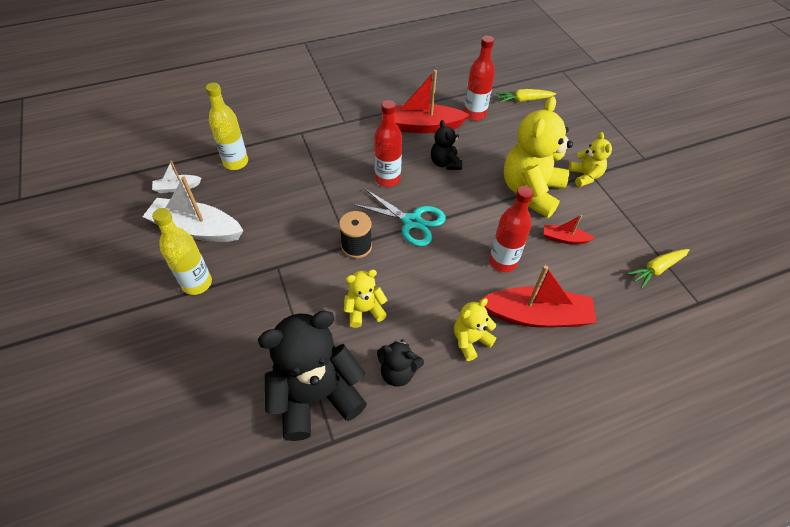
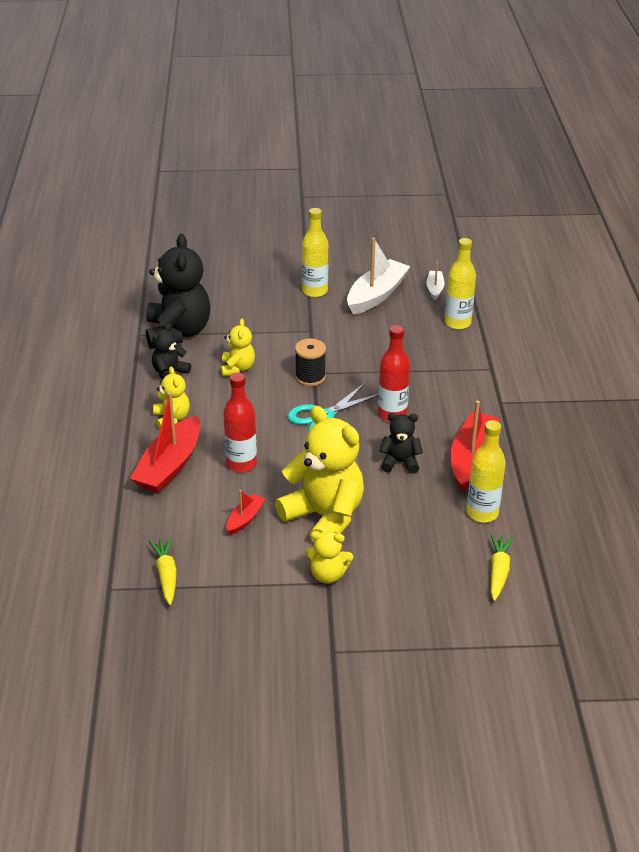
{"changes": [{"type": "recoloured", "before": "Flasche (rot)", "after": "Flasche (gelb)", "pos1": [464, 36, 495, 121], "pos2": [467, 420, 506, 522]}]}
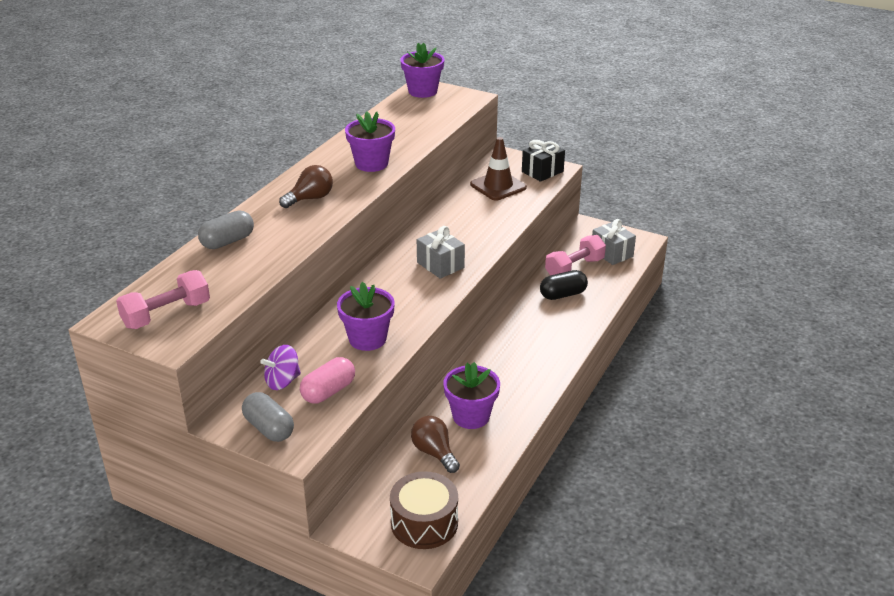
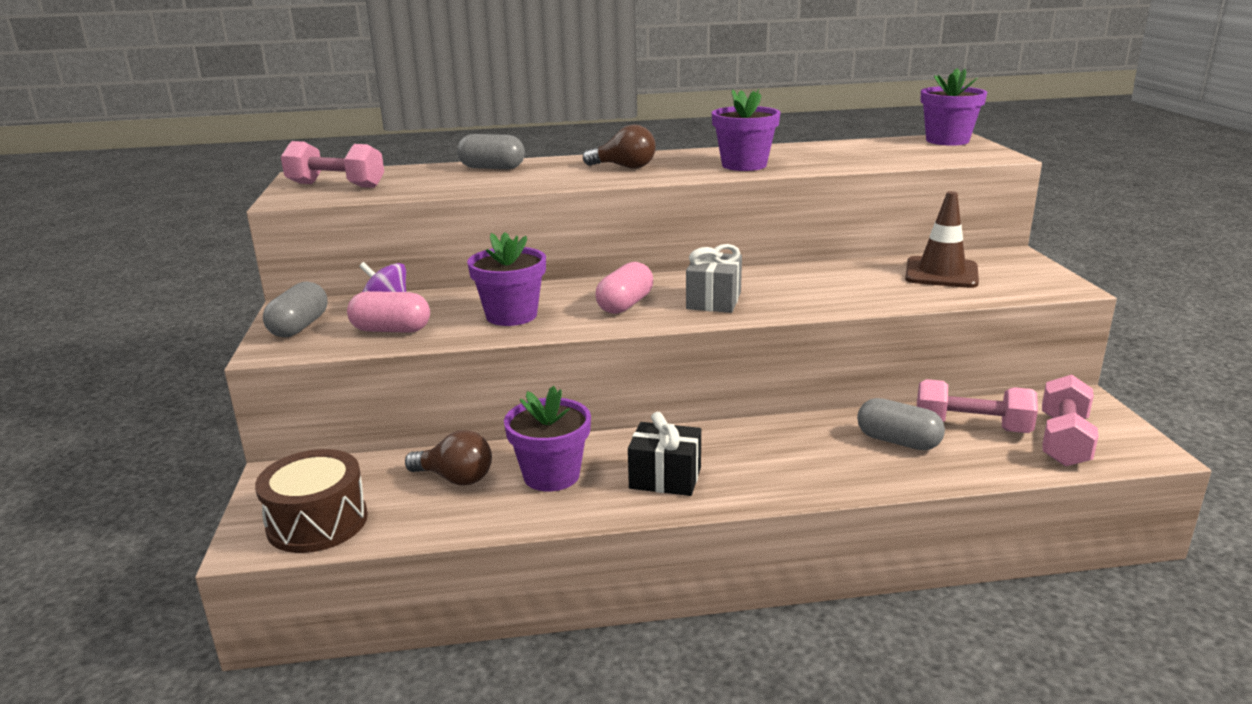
{"changes": [{"type": "turned", "before": "Glühbirne (braun)", "pos1": [411, 416, 460, 473], "pos2": [405, 430, 492, 485], "turn": 90}, {"type": "added", "after": "Kapsel (rosa)", "pos2": [595, 262, 653, 314]}, {"type": "moved", "before": "Geschenk (schwarz)", "pos1": [522, 140, 565, 182], "pos2": [628, 412, 701, 496]}, {"type": "recoloured", "before": "Kapsel (schwarz)", "after": "Kapsel (grau)", "pos1": [540, 270, 588, 300], "pos2": [857, 398, 945, 450]}, {"type": "replaced", "before": "Geschenk (grau)", "after": "Hantel (rosa)", "pos1": [592, 219, 636, 265], "pos2": [1042, 374, 1099, 467]}]}
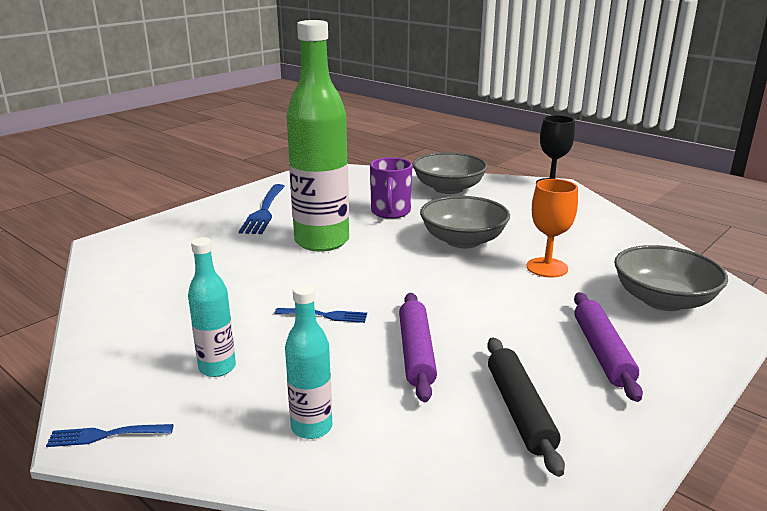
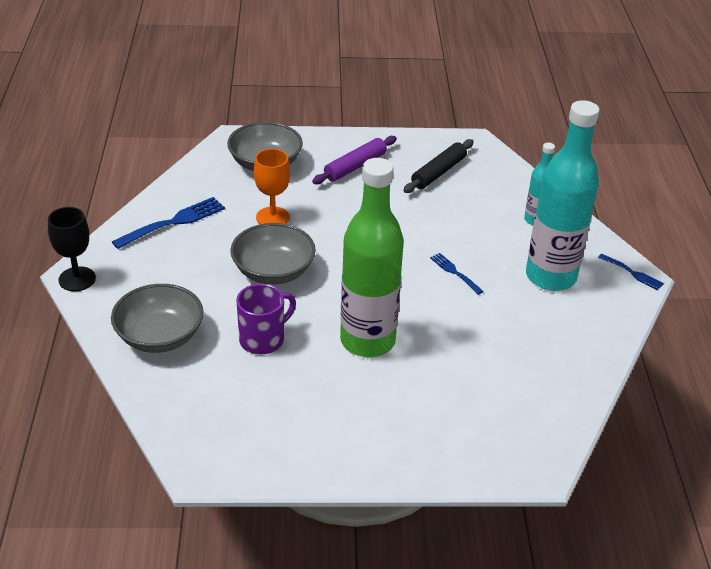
{"changes": [{"type": "moved", "before": "Gabel (blau)", "pos1": [239, 184, 285, 234], "pos2": [112, 197, 225, 249]}, {"type": "resized", "before": "Flasche (türkis)", "pos1": [188, 237, 236, 377], "pos2": [526, 100, 599, 291], "scale": 2.08}, {"type": "removed", "before": "Nudelholz (lila)", "pos1": [399, 293, 437, 402]}]}
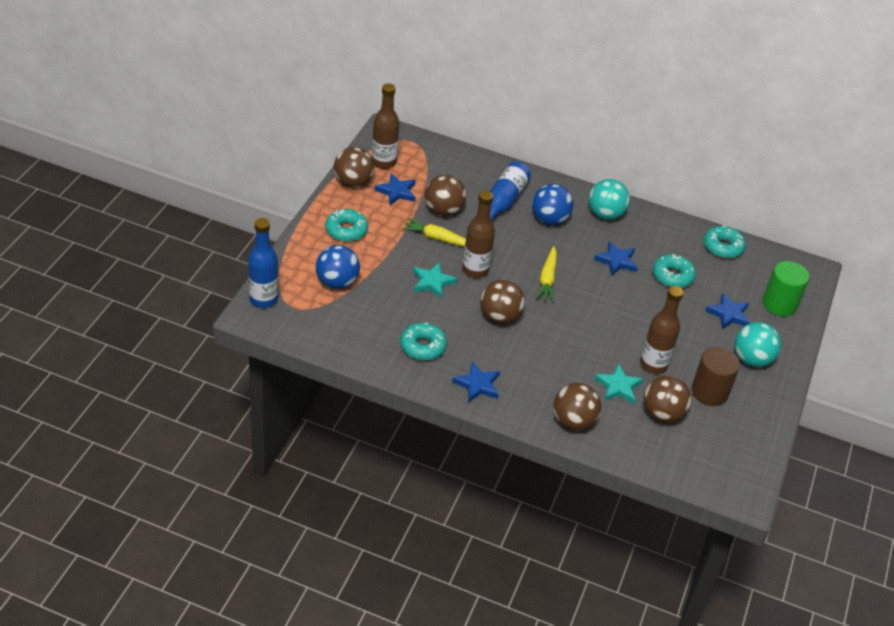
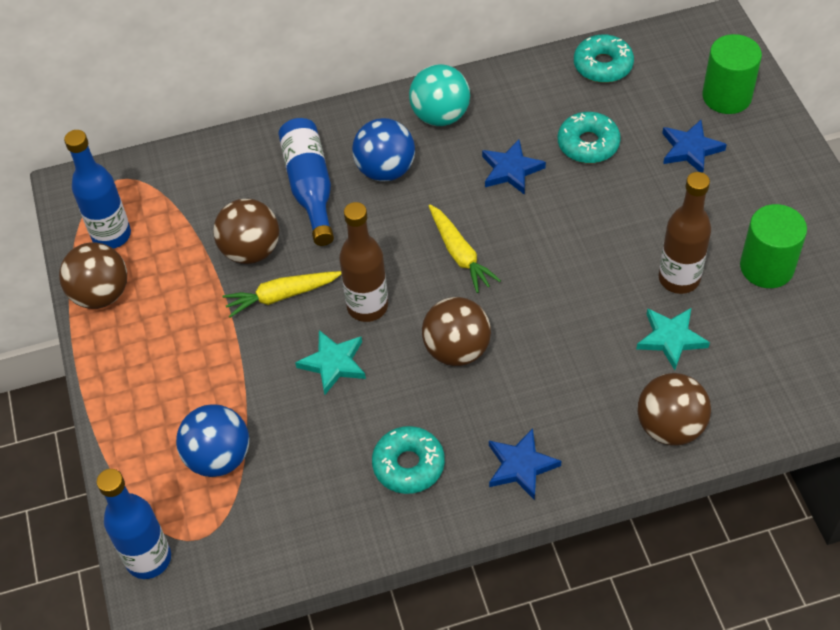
{"changes": [{"type": "recoloured", "before": "Flasche (braun)", "after": "Flasche (blau)", "pos1": [372, 83, 399, 169], "pos2": [64, 130, 131, 249]}, {"type": "recoloured", "before": "Vollzylinder (braun)", "after": "Vollzylinder (grün)", "pos1": [691, 347, 740, 406], "pos2": [740, 204, 807, 288]}, {"type": "removed", "before": "Donut (türkis)", "pos1": [325, 209, 368, 242]}, {"type": "removed", "before": "Stern (blau)", "pos1": [375, 173, 416, 205]}, {"type": "removed", "before": "Ball (braun)", "pos1": [644, 376, 691, 423]}, {"type": "removed", "before": "Ball (türkis)", "pos1": [735, 322, 781, 367]}]}
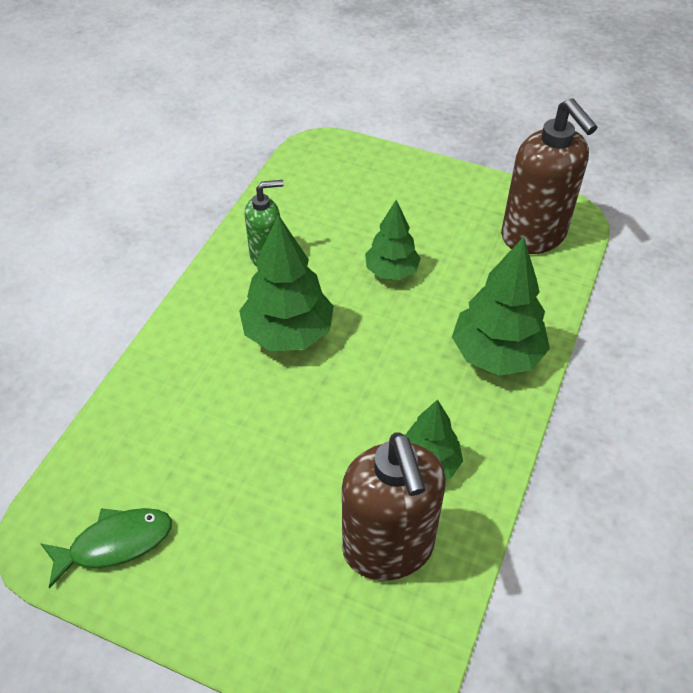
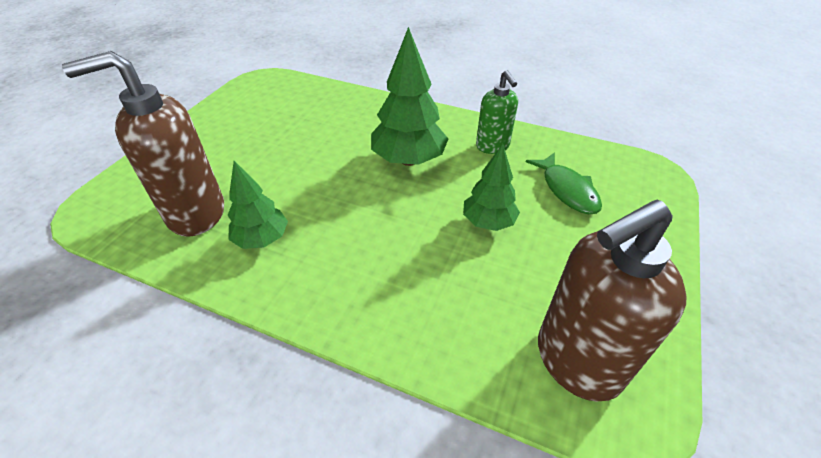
{"changes": [{"type": "moved", "before": "Fisch (grün)", "pos1": [40, 508, 172, 589], "pos2": [526, 152, 602, 214]}, {"type": "removed", "before": "Baum (grün)", "pos1": [452, 237, 550, 375]}]}
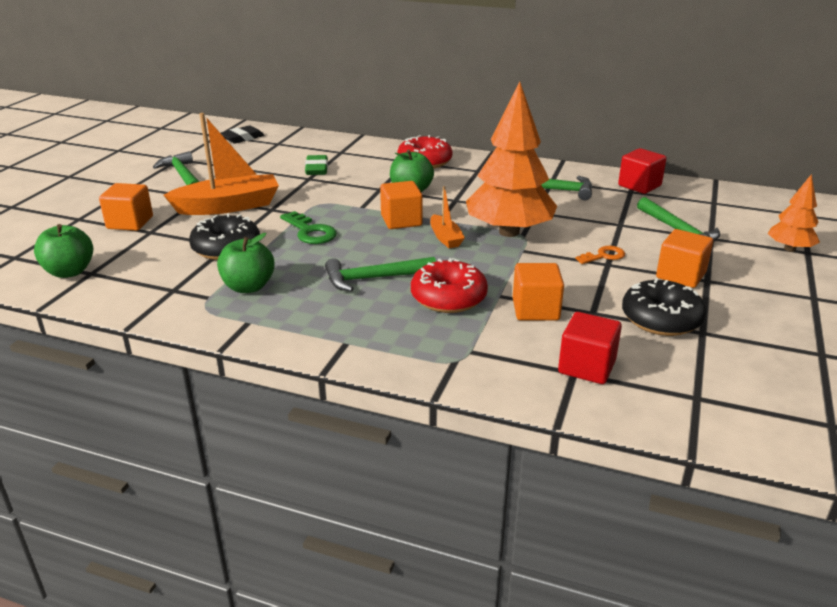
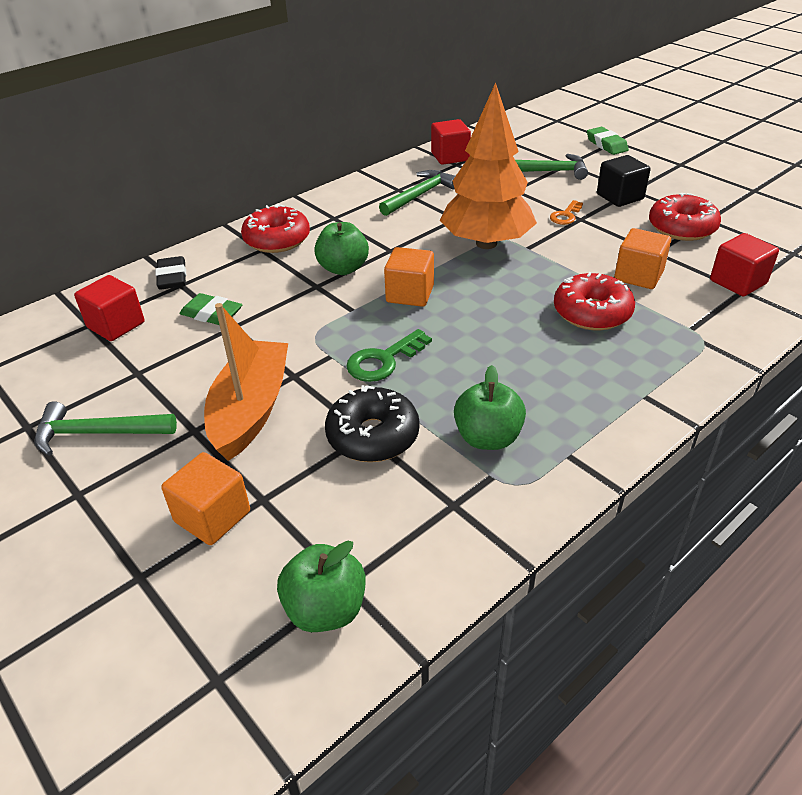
{"changes": [{"type": "added", "after": "Kubus (rot)", "pos2": [74, 275, 145, 341]}, {"type": "moved", "before": "Radiergummi (schwarz)", "pos1": [221, 126, 264, 144], "pos2": [155, 256, 186, 290]}, {"type": "turned", "before": "Schlüssel (grün)", "pos1": [280, 211, 337, 244], "pos2": [346, 329, 432, 382], "turn": 150}, {"type": "turned", "before": "Schlüssel (orange)", "pos1": [576, 246, 625, 264], "pos2": [550, 200, 583, 225], "turn": -150}, {"type": "replaced", "before": "Baum (orange)", "after": "Radiergummi (grün)", "pos1": [768, 174, 820, 252], "pos2": [587, 127, 629, 155]}, {"type": "recoloured", "before": "Kubus (orange)", "after": "Kubus (schwarz)", "pos1": [656, 229, 713, 288], "pos2": [597, 155, 651, 207]}, {"type": "recoloured", "before": "Donut (schwarz)", "after": "Donut (rot)", "pos1": [622, 278, 706, 336], "pos2": [649, 193, 721, 241]}, {"type": "removed", "before": "Hammer (grün)", "pos1": [325, 257, 436, 292]}, {"type": "removed", "before": "Boot (orange)", "pos1": [430, 186, 465, 248]}]}
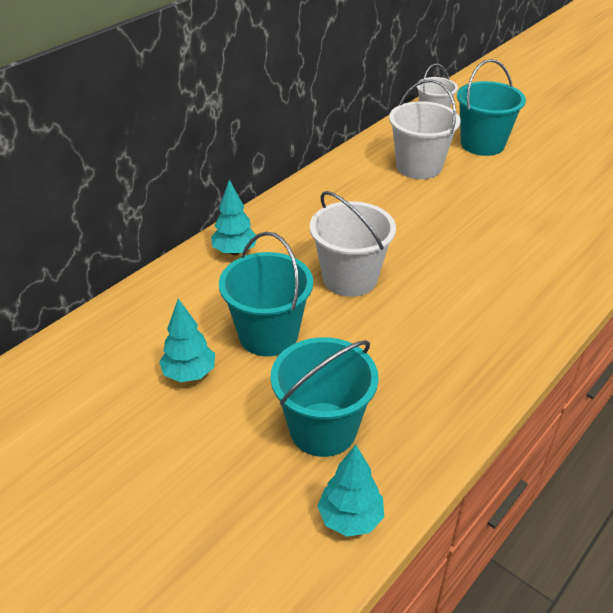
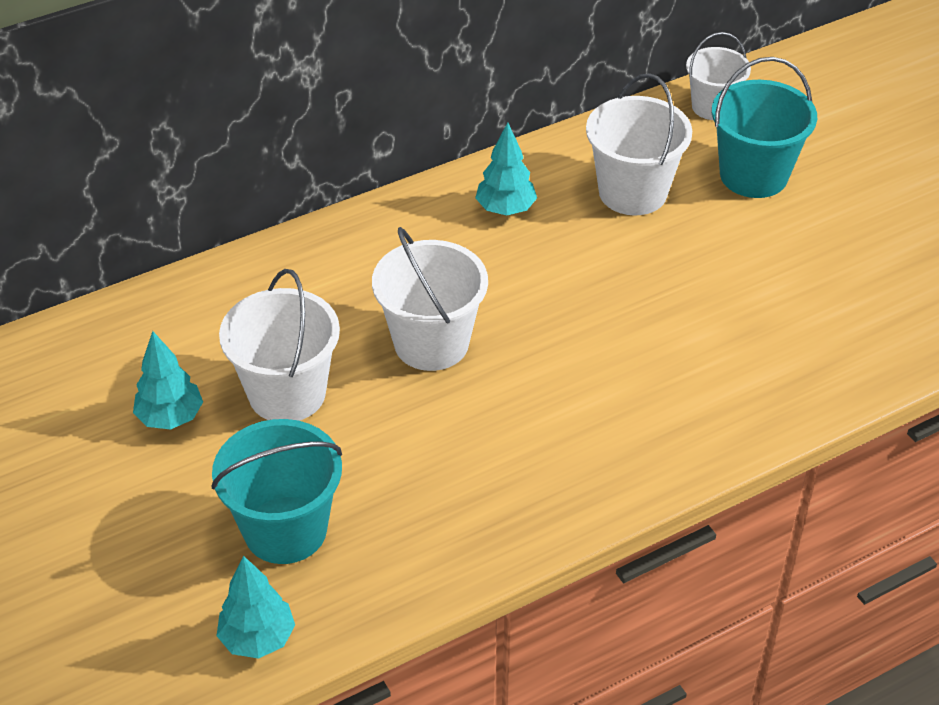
{"changes": [{"type": "recoloured", "before": "Eimer (türkis)", "after": "Eimer (weiß)", "pos1": [219, 232, 313, 356], "pos2": [219, 269, 340, 421]}, {"type": "moved", "before": "Baum (türkis)", "pos1": [211, 180, 257, 255], "pos2": [475, 122, 537, 216]}]}
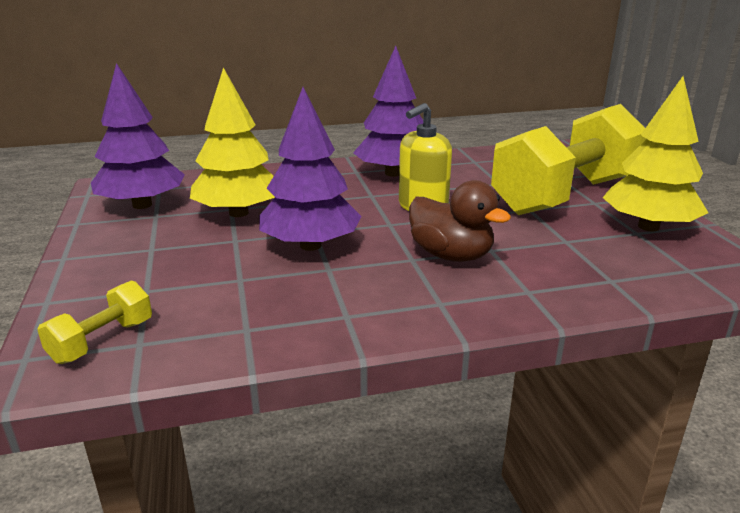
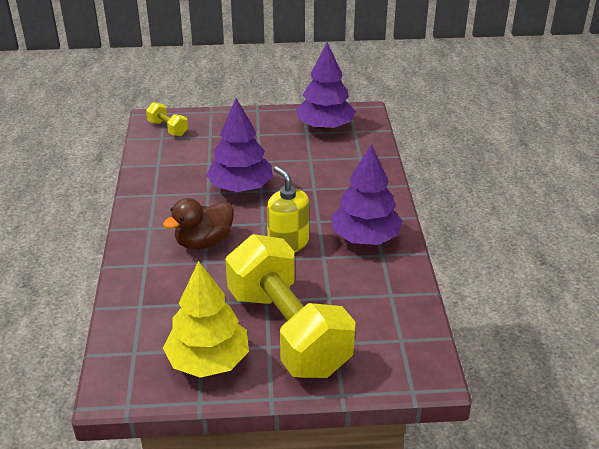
{"changes": [{"type": "removed", "before": "Baum (gelb)", "pos1": [190, 68, 275, 217]}]}
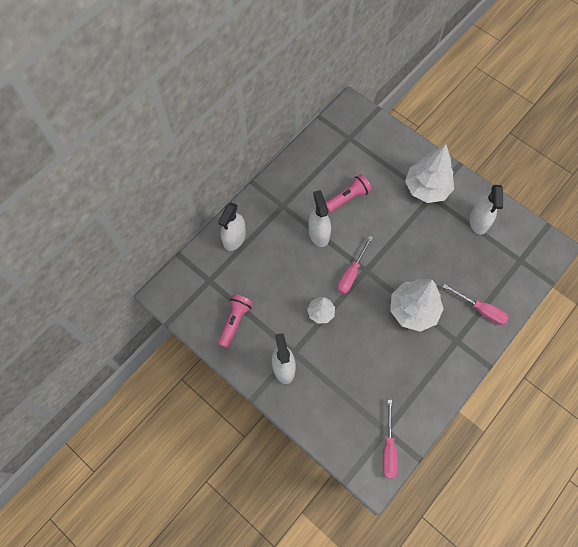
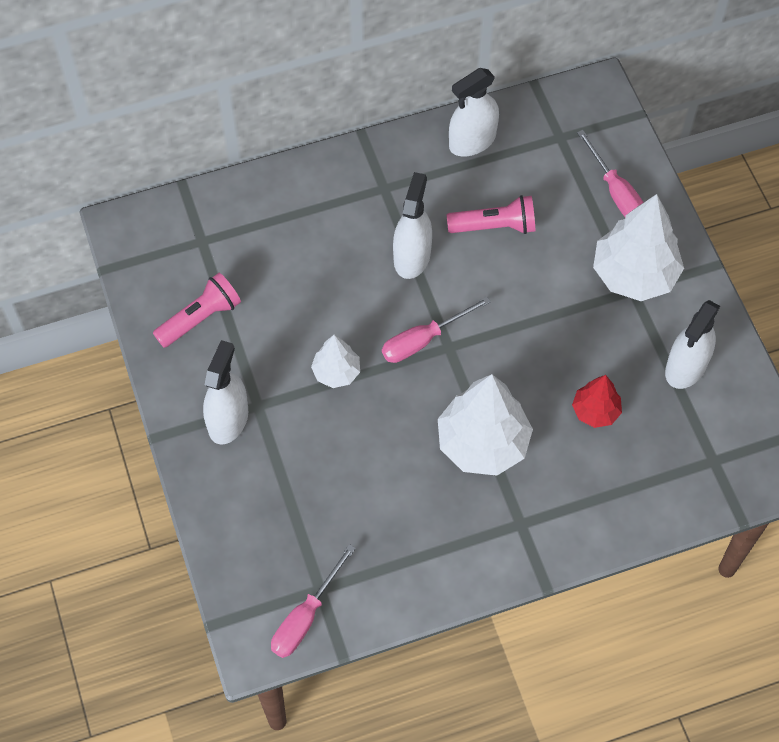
{"changes": [{"type": "moved", "before": "Sprühflasche (weiß)", "pos1": [218, 202, 246, 251], "pos2": [449, 68, 499, 157]}, {"type": "added", "after": "Baum (rot)", "pos2": [572, 375, 622, 428]}, {"type": "moved", "before": "Schraubenzieher (rosa)", "pos1": [443, 284, 509, 325], "pos2": [577, 130, 644, 217]}]}
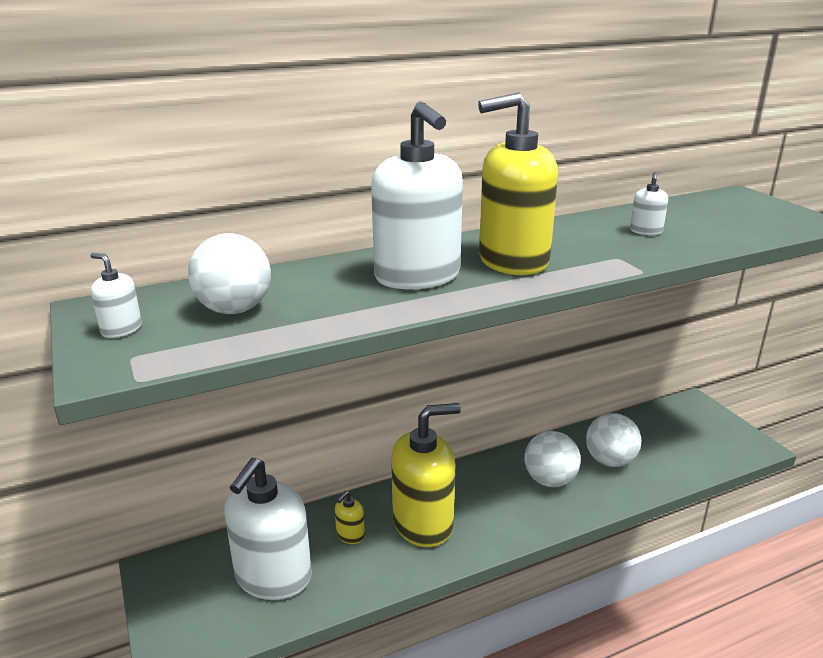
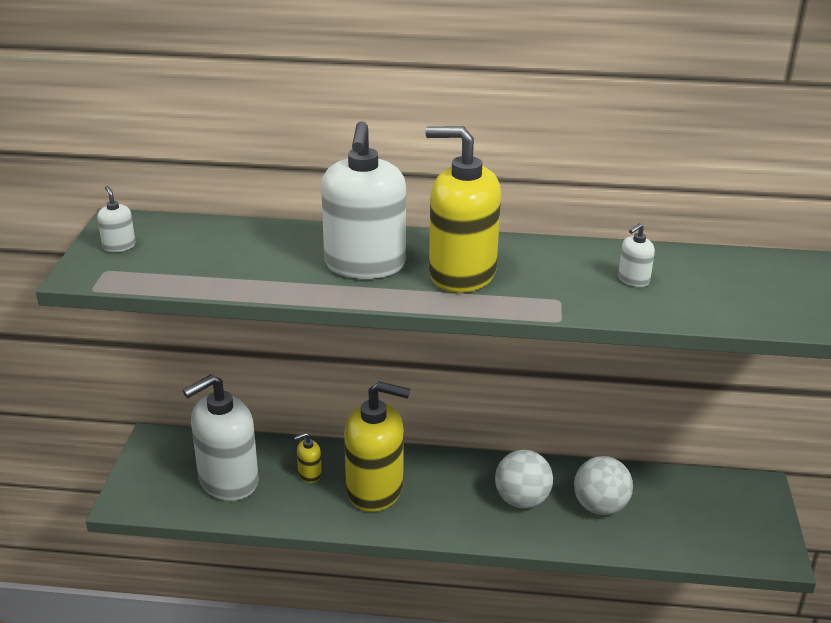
{"changes": [{"type": "removed", "before": "Ball (weiß)", "pos1": [188, 233, 271, 314]}]}
